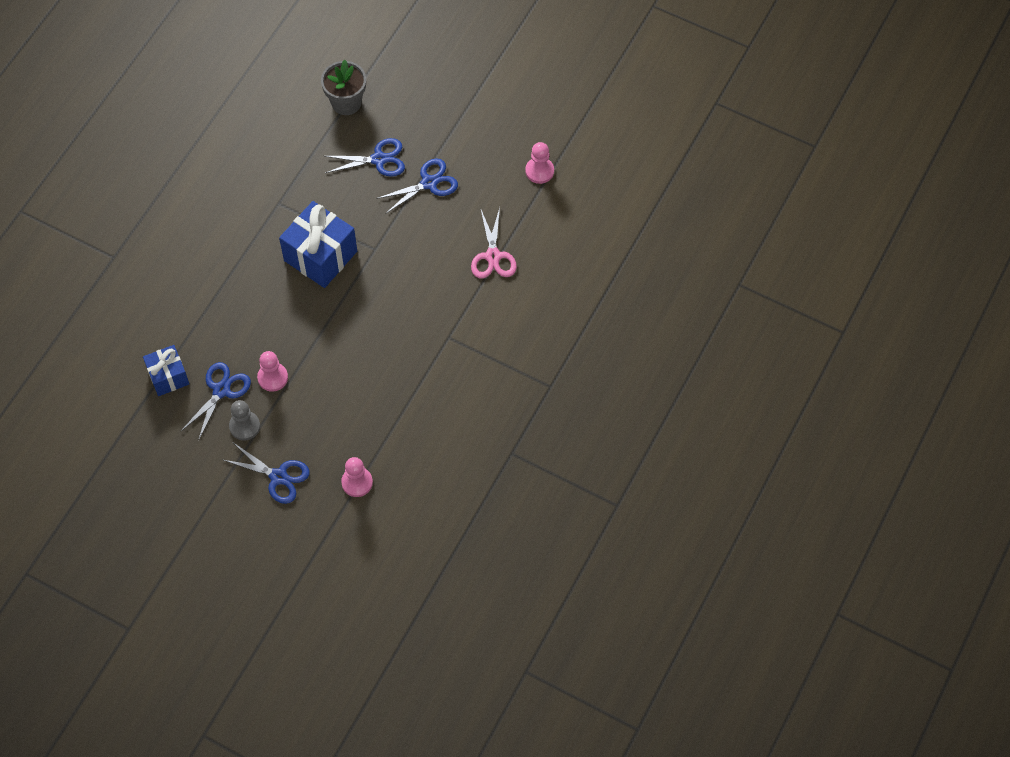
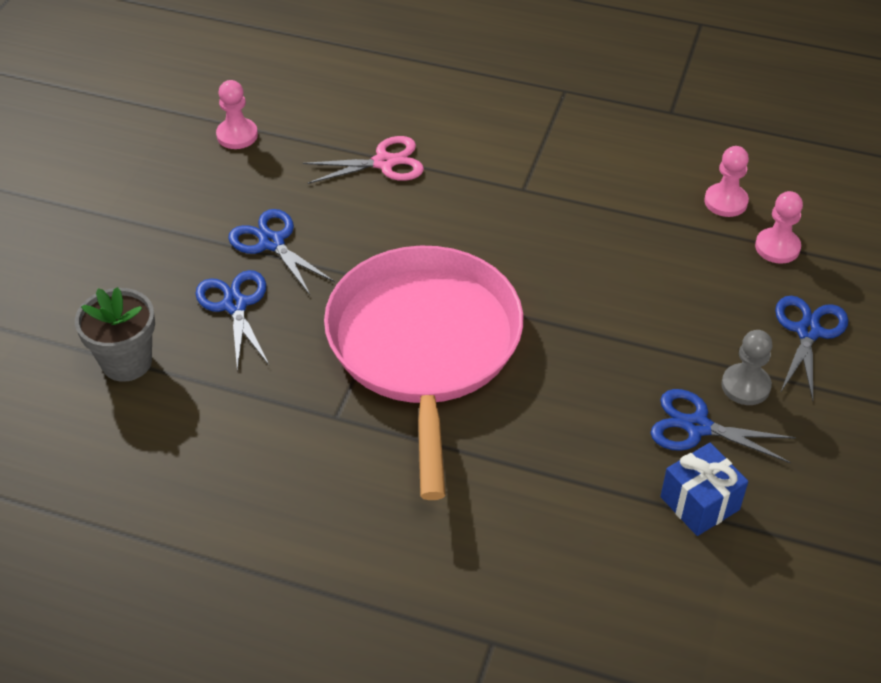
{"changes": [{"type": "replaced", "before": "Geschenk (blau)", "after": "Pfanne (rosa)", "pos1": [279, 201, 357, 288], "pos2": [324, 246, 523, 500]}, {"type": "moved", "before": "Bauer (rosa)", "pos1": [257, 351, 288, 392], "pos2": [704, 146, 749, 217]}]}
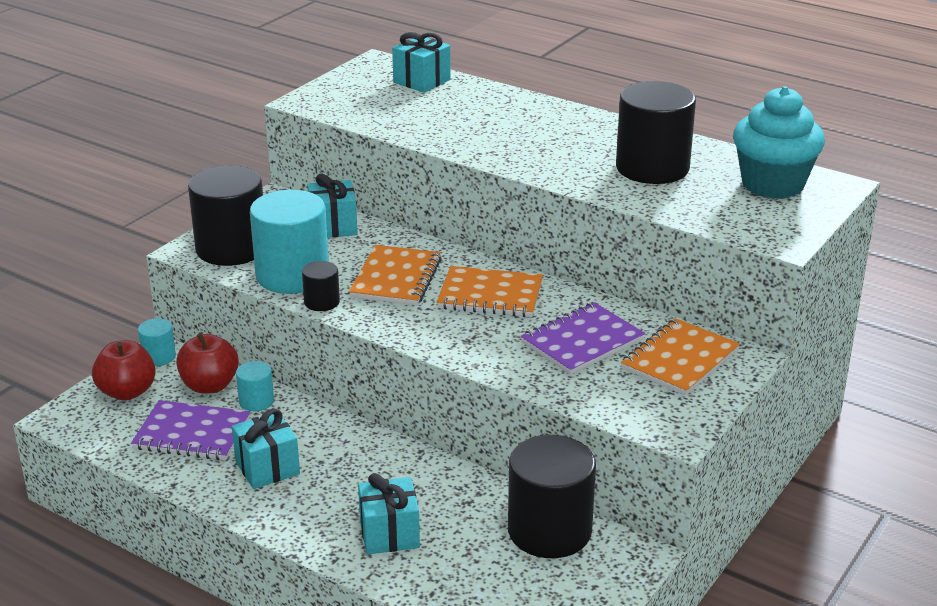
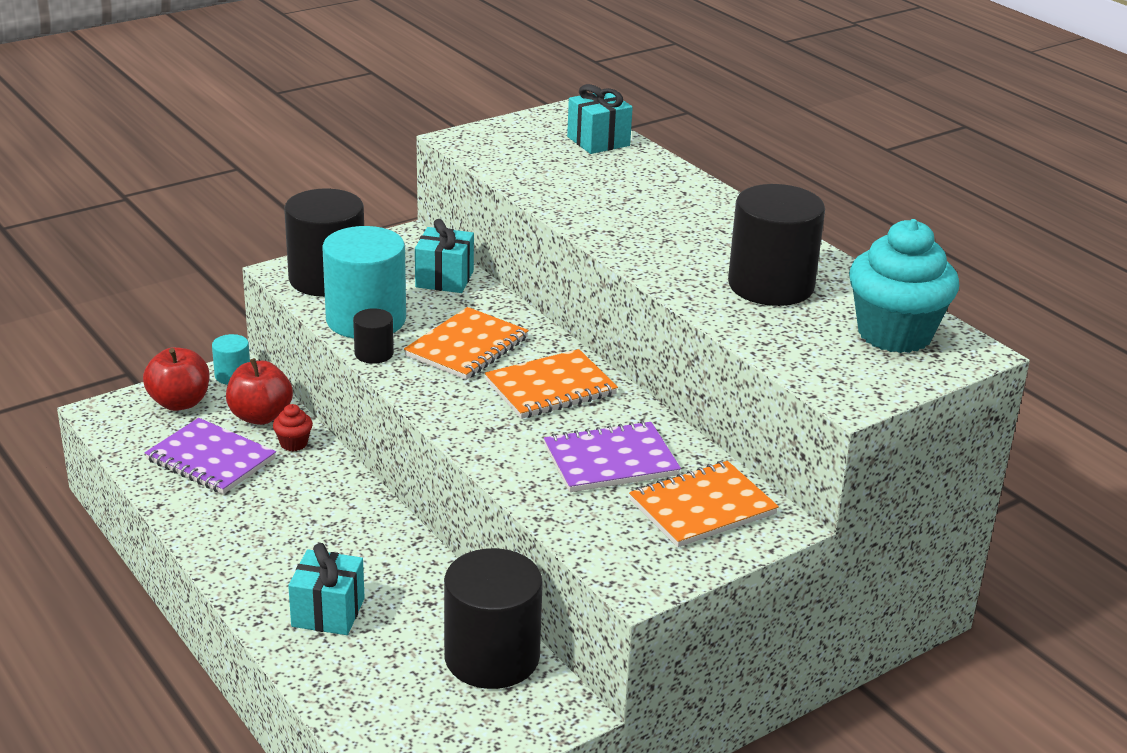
{"changes": [{"type": "replaced", "before": "Vollzylinder (türkis)", "after": "Muffin (rot)", "pos1": [236, 361, 274, 411], "pos2": [273, 404, 313, 451]}, {"type": "turned", "before": "Notizbuch (orange)", "pos1": [437, 266, 543, 317], "pos2": [485, 349, 618, 419], "turn": -60}, {"type": "removed", "before": "Geschenk (türkis)", "pos1": [232, 409, 300, 489]}]}
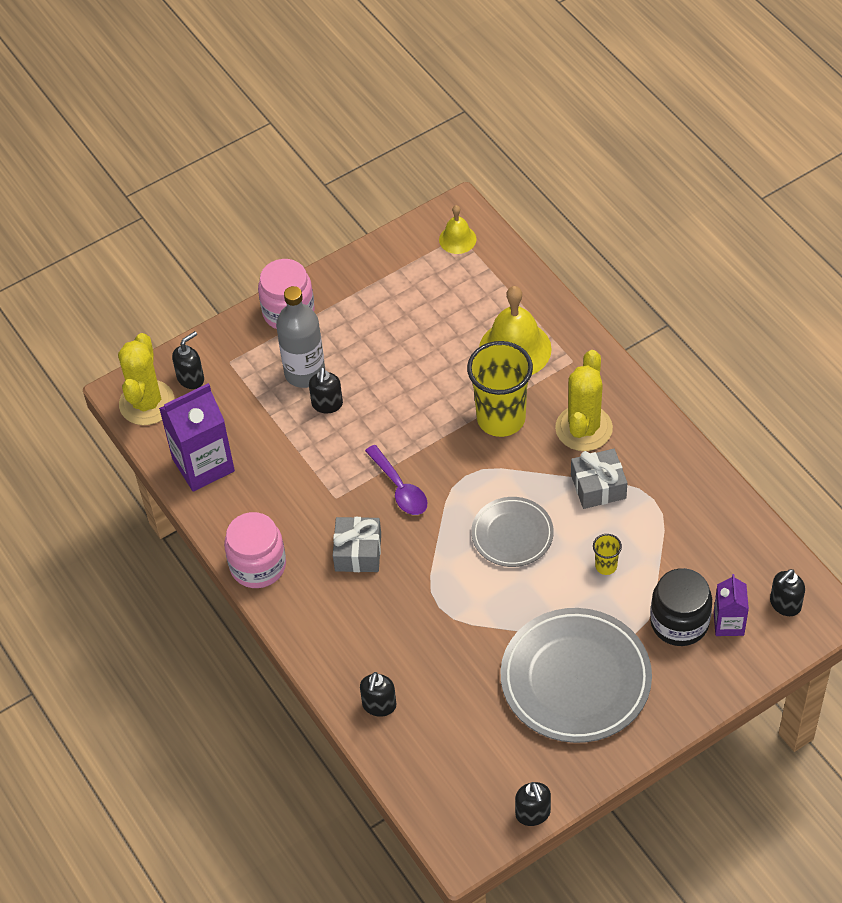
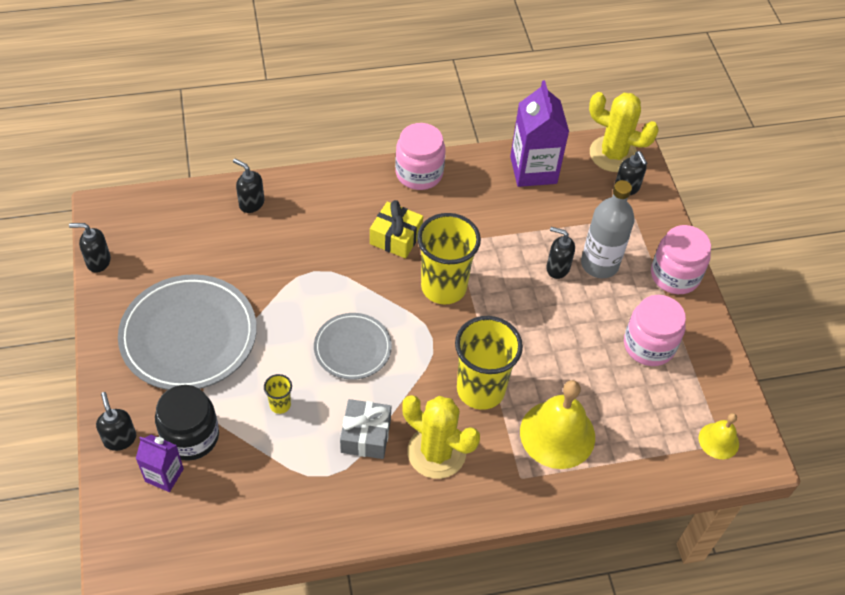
{"changes": [{"type": "moved", "before": "Seifenspender (schwarz)", "pos1": [770, 569, 805, 616], "pos2": [96, 392, 136, 451]}, {"type": "recoloured", "before": "Geschenk (grau)", "after": "Geschenk (gelb)", "pos1": [333, 517, 381, 572], "pos2": [370, 200, 423, 259]}, {"type": "replaced", "before": "Löffel (lila)", "after": "Becher (gelb)", "pos1": [365, 445, 427, 515], "pos2": [417, 213, 481, 304]}, {"type": "added", "after": "Einmachglas (rosa)", "pos2": [624, 295, 686, 366]}]}
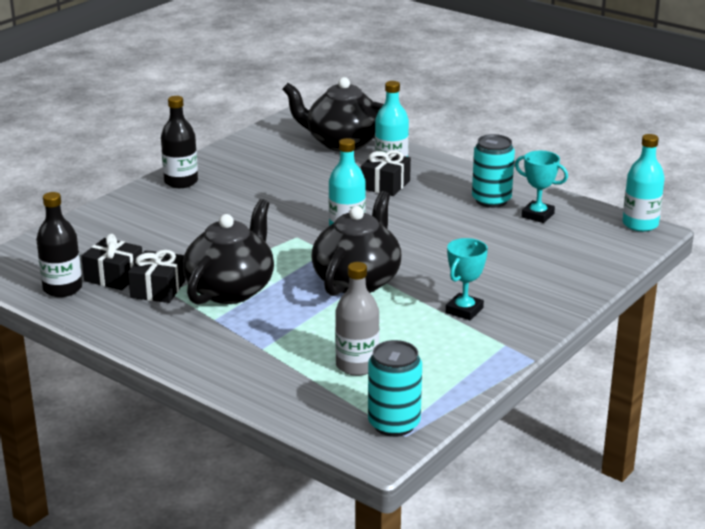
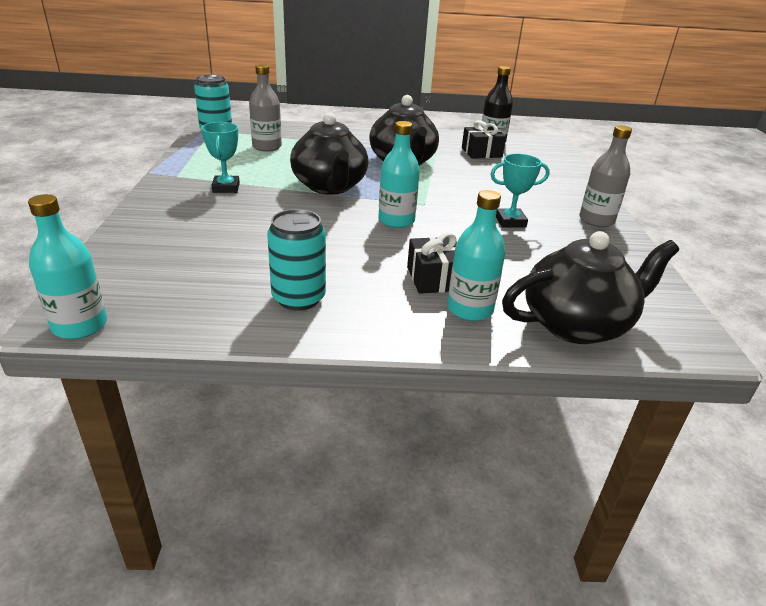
{"changes": [{"type": "moved", "before": "Pokal (türkis)", "pos1": [515, 151, 568, 223], "pos2": [491, 154, 550, 228]}, {"type": "recoloured", "before": "Flasche (schwarz)", "after": "Flasche (grau)", "pos1": [161, 96, 198, 188], "pos2": [579, 125, 632, 227]}, {"type": "removed", "before": "Geschenk (schwarz)", "pos1": [128, 250, 185, 303]}]}
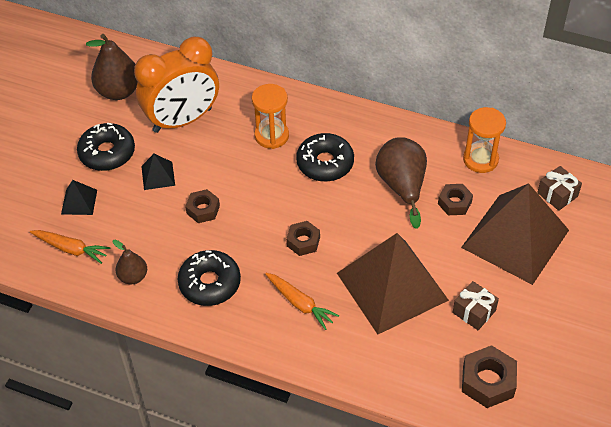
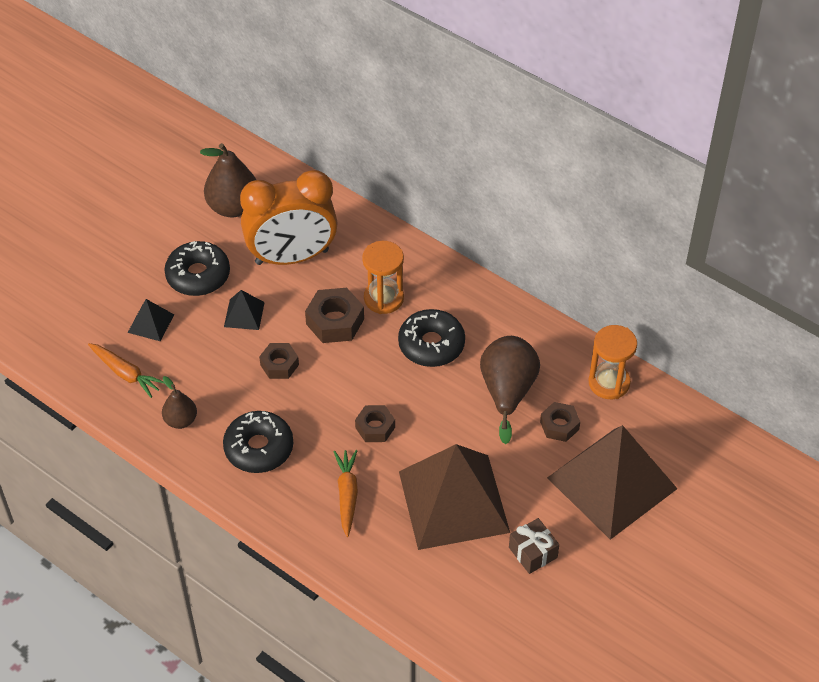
{"changes": [{"type": "moved", "before": "Sechskantmutter (braun)", "pos1": [462, 345, 517, 408], "pos2": [305, 288, 364, 343]}, {"type": "turned", "before": "Karotte (orange)", "pos1": [265, 273, 339, 330], "pos2": [334, 450, 358, 537], "turn": -150}, {"type": "removed", "before": "Geschenk (braun)", "pos1": [537, 166, 582, 211]}]}
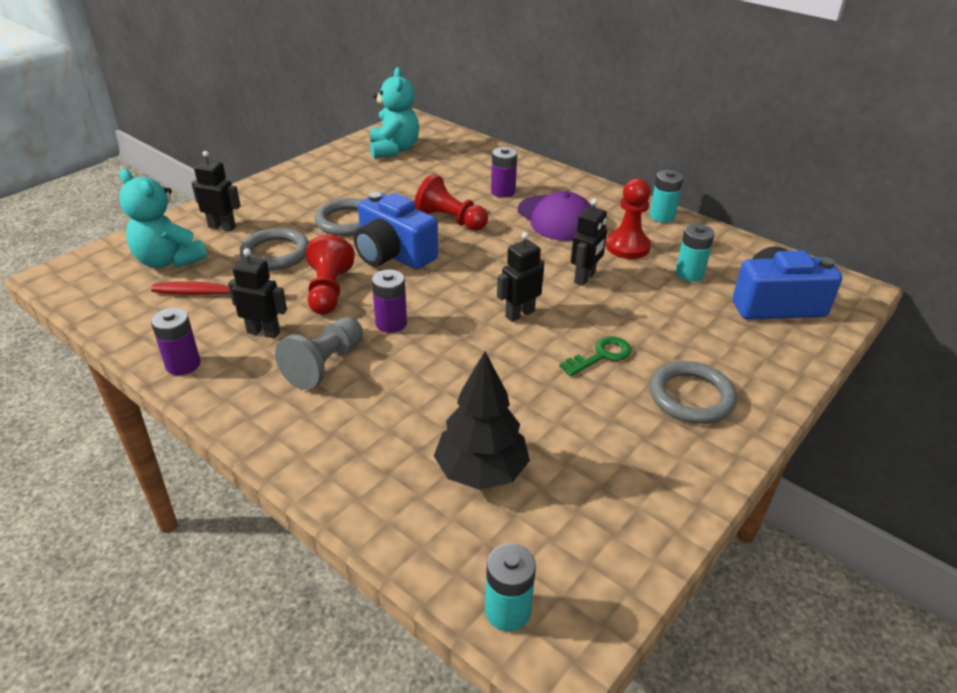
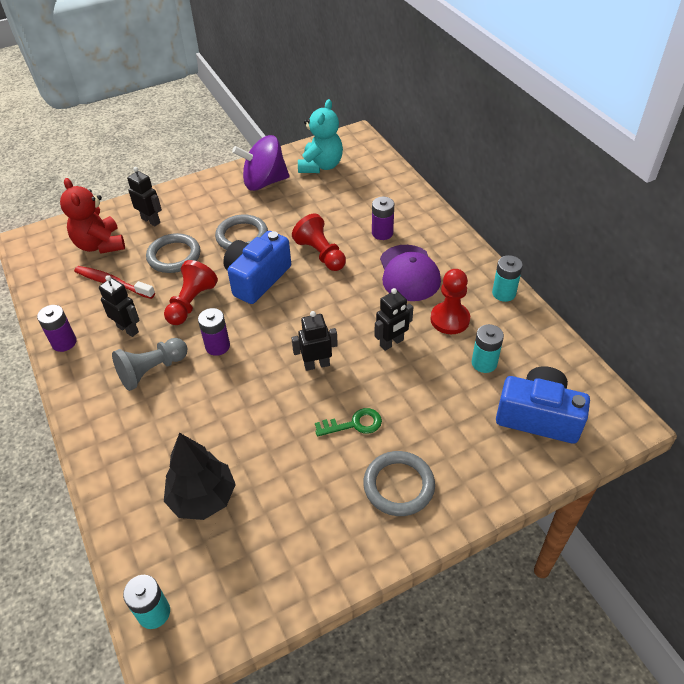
{"changes": [{"type": "recoloured", "before": "Teddybär (türkis)", "after": "Teddybär (rot)", "pos1": [119, 169, 207, 268], "pos2": [60, 178, 125, 254]}, {"type": "turned", "before": "Kamera (blau)", "pos1": [354, 192, 438, 269], "pos2": [223, 231, 291, 304], "turn": 60}, {"type": "added", "after": "Kreisel (lila)", "pos2": [232, 135, 289, 191]}]}
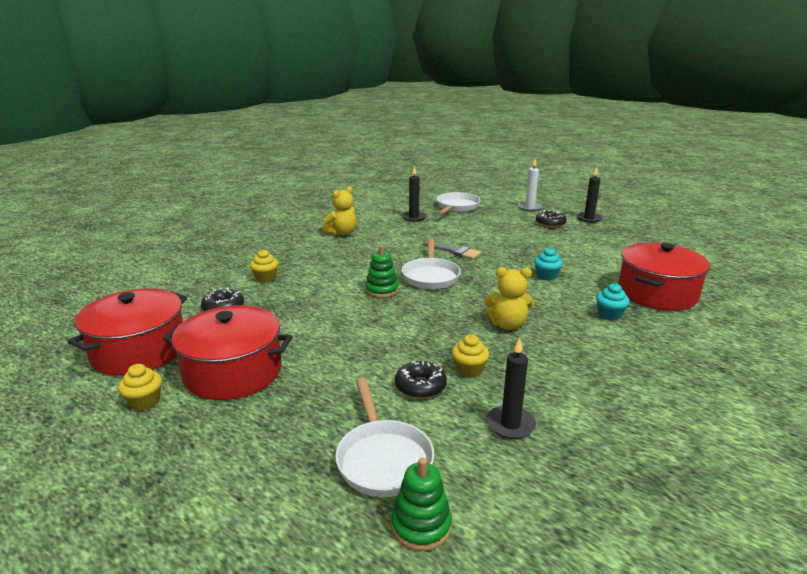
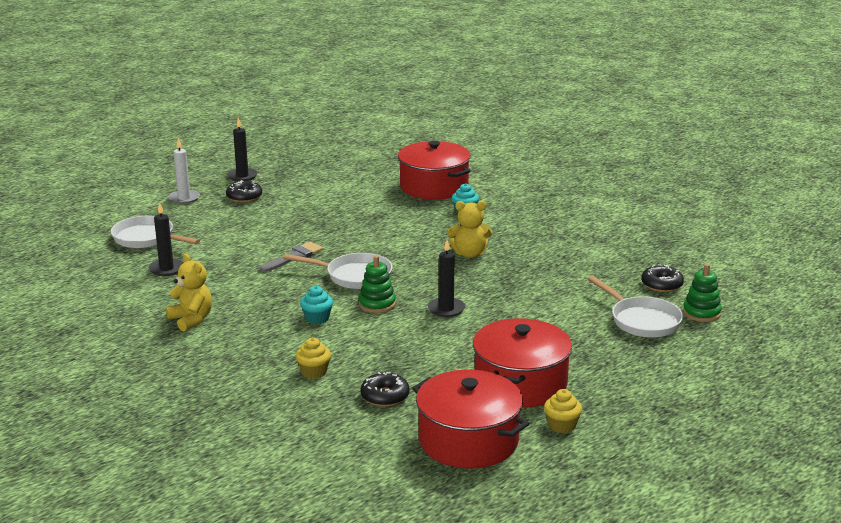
{"changes": [{"type": "moved", "before": "Muffin (türkis)", "pos1": [534, 248, 563, 280], "pos2": [300, 286, 333, 324]}, {"type": "moved", "before": "Kerze (schwarz)", "pos1": [486, 338, 536, 439], "pos2": [428, 240, 465, 317]}, {"type": "turned", "before": "Teddybär (gelb)", "pos1": [484, 267, 534, 330], "pos2": [447, 201, 492, 258], "turn": 75}, {"type": "turned", "before": "Pfanne (weiß)", "pos1": [335, 377, 434, 497], "pos2": [588, 276, 683, 338], "turn": 60}, {"type": "moved", "before": "Donut (schwarz)", "pos1": [395, 361, 447, 399], "pos2": [641, 264, 684, 292]}, {"type": "removed", "before": "Muffin (gelb)", "pos1": [452, 334, 489, 378]}]}
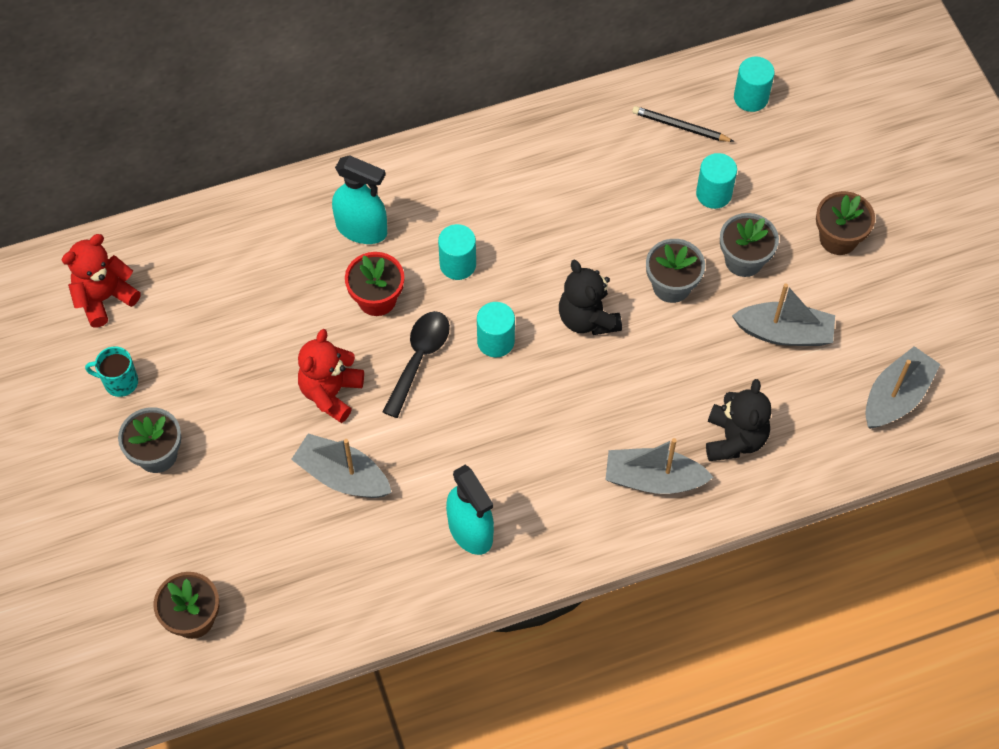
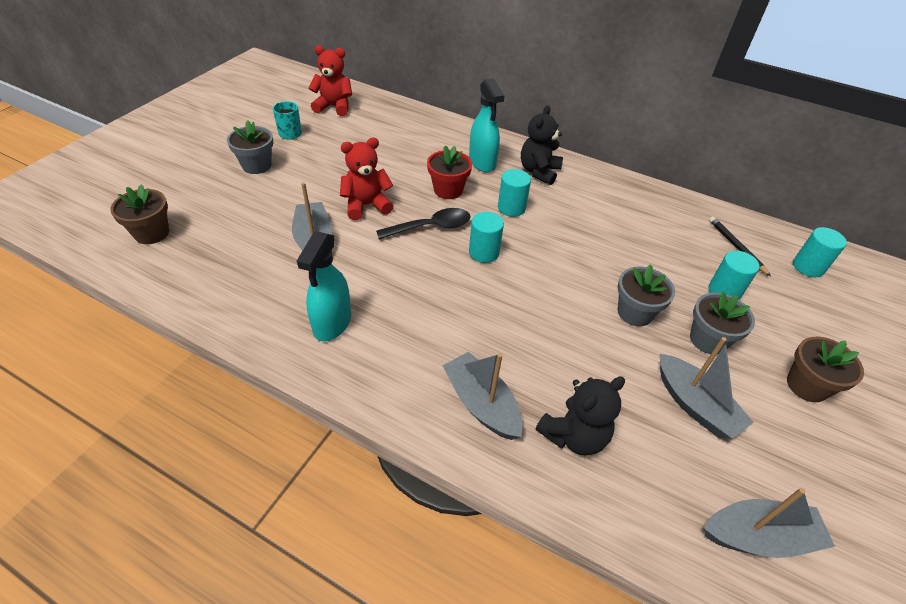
{"changes": [{"type": "moved", "before": "Teddybär (schwarz)", "pos1": [559, 260, 622, 335], "pos2": [521, 105, 563, 185]}]}
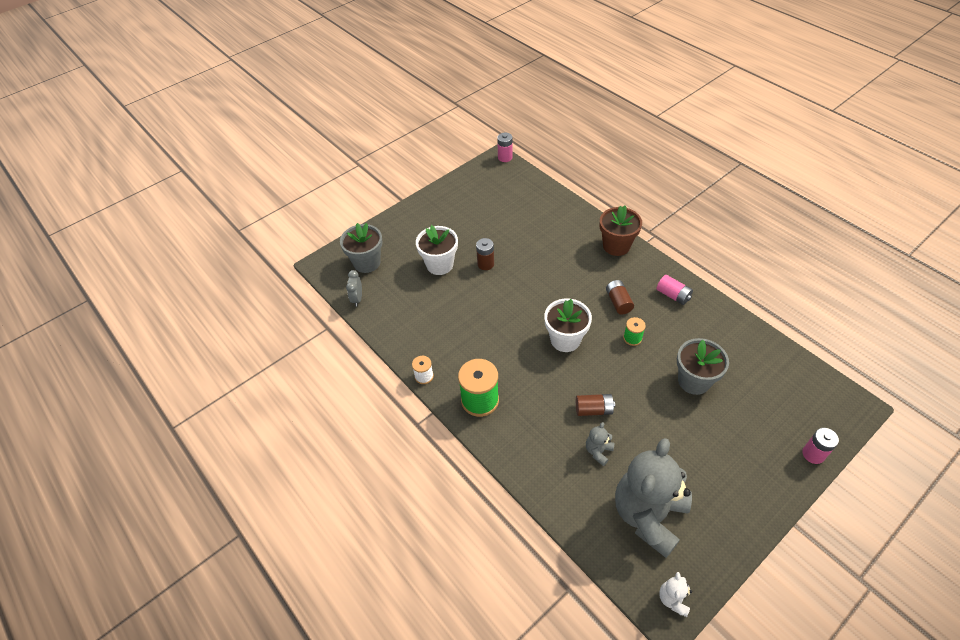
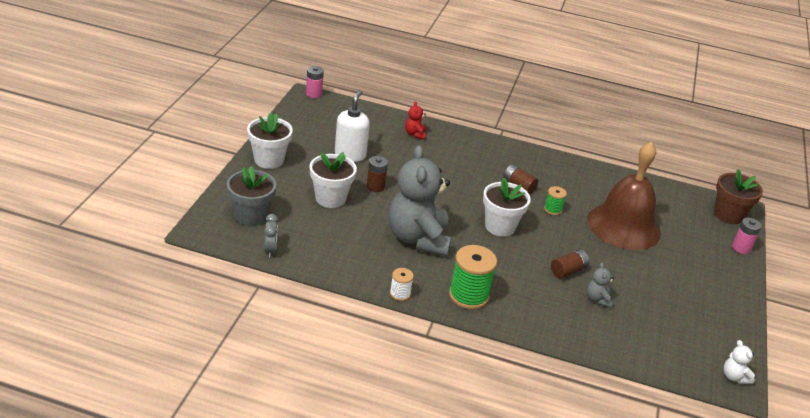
{"changes": [{"type": "added", "after": "Blumentopf (weiß)", "pos2": [247, 113, 293, 169]}, {"type": "turned", "before": "Wecker (grau)", "pos1": [346, 270, 362, 307], "pos2": [264, 214, 278, 257], "turn": -150}, {"type": "added", "after": "Seifenspender (weiß)", "pos2": [335, 90, 370, 162]}, {"type": "moved", "before": "Teddybär (grau)", "pos1": [615, 438, 692, 558], "pos2": [389, 145, 451, 256]}, {"type": "added", "after": "Teddybär (rot)", "pos2": [405, 101, 426, 140]}, {"type": "replaced", "before": "Blumentopf (grau)", "after": "Glocke (braun)", "pos1": [677, 338, 729, 395], "pos2": [587, 142, 661, 250]}, {"type": "moved", "before": "Blumentopf (braun)", "pos1": [600, 206, 642, 256], "pos2": [714, 169, 763, 224]}, {"type": "removed", "before": "Batterie (rosa)", "pos1": [656, 275, 693, 305]}]}
